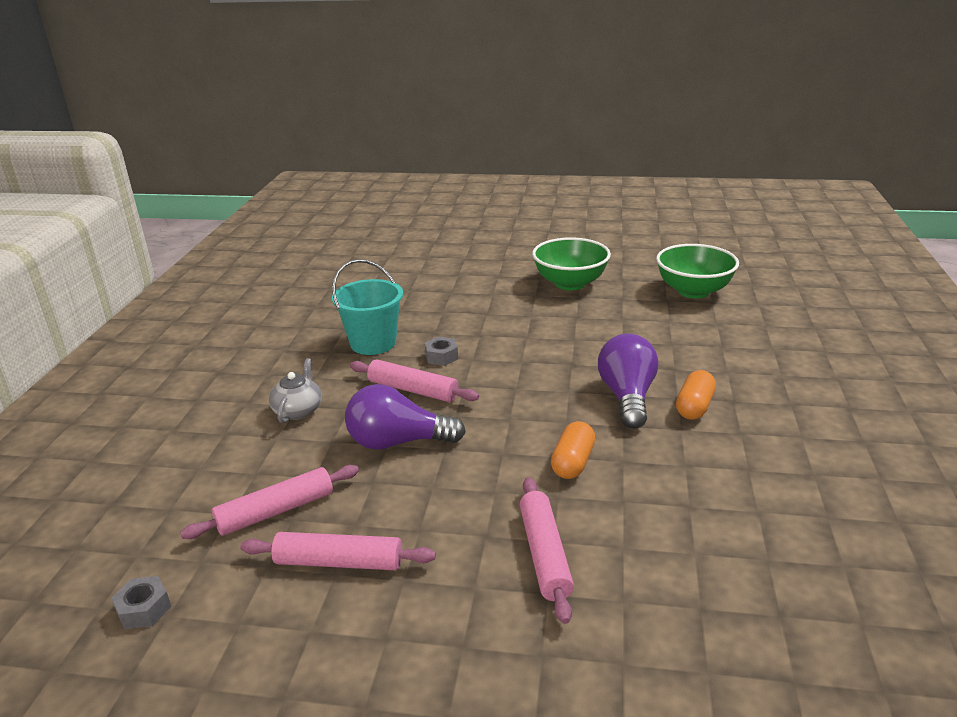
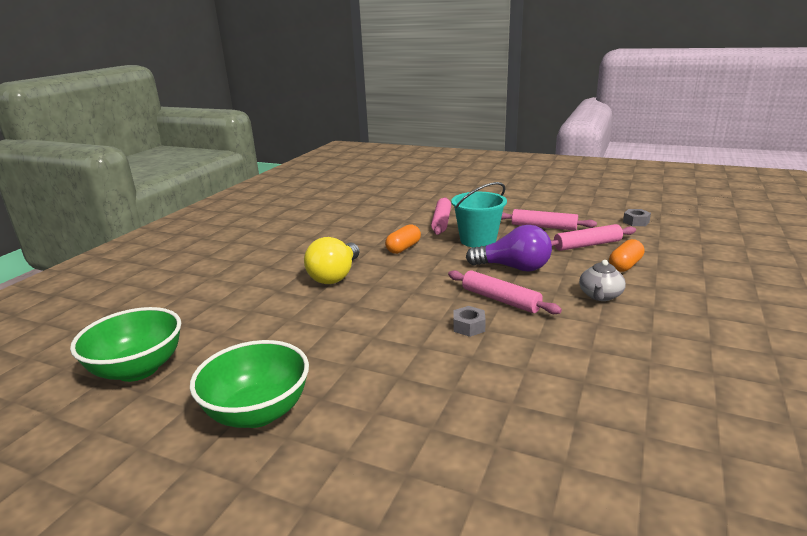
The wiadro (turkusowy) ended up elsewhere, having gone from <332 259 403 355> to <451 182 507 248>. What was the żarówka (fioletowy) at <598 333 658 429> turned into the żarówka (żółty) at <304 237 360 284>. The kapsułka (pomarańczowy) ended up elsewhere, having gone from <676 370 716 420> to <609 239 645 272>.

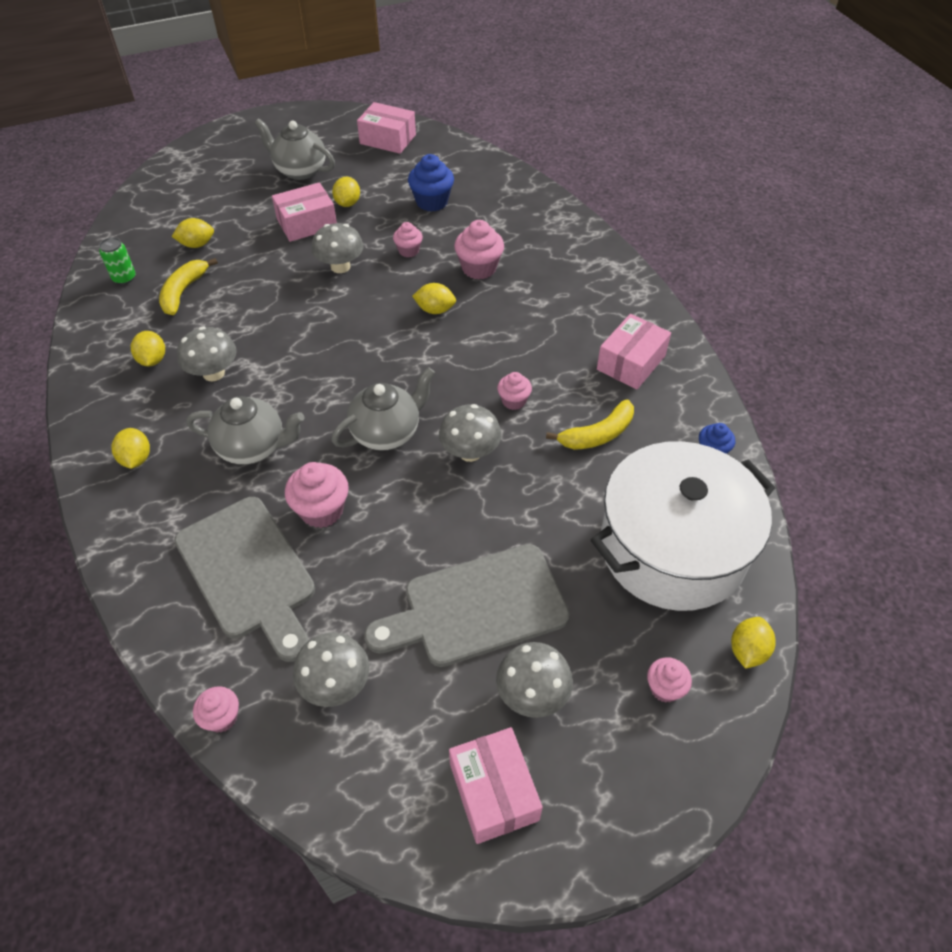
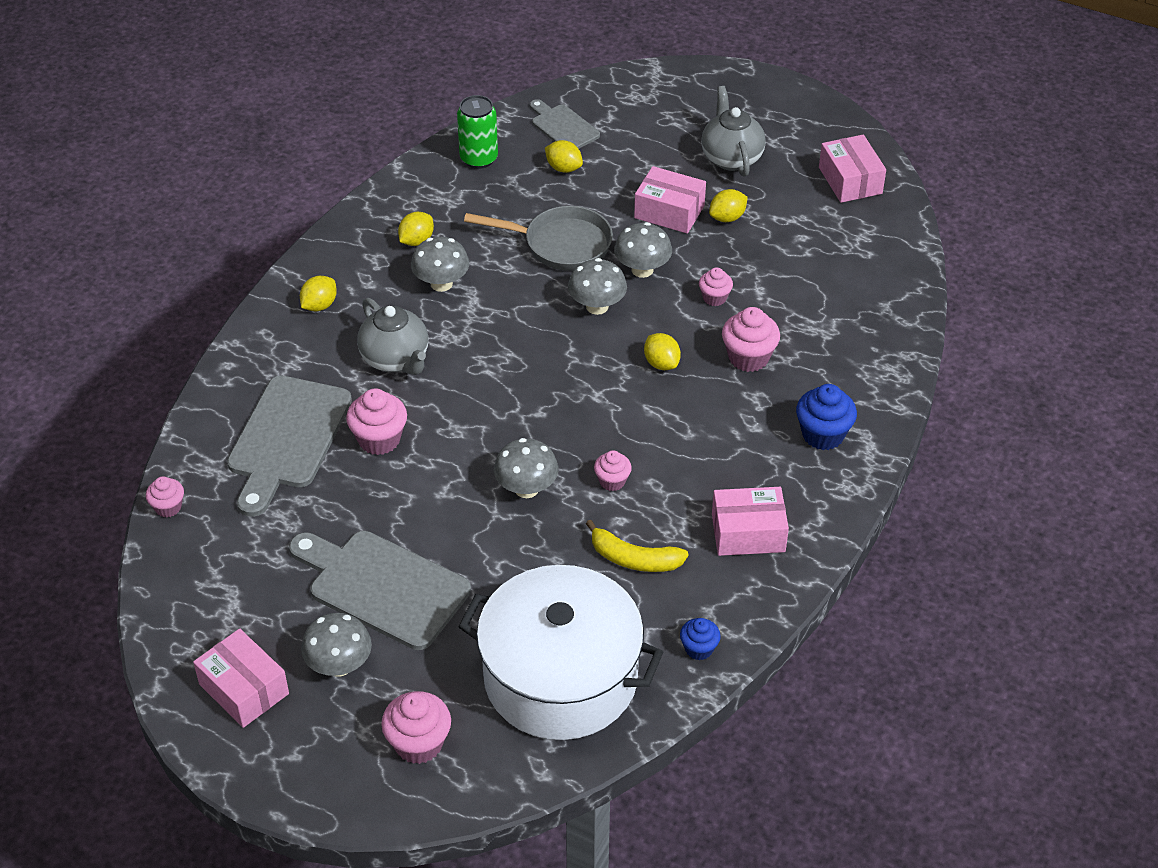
The muffinka (niebieski) ended up elsewhere, having gone from <408 154 454 212> to <796 384 857 450>. The size of the puszka (zielony) at <99 237 136 285> changed by a factor of 1.51. The second view lost the banan (żółty) at <159 258 218 315>. The second view lost the imbryk (szary) at <331 367 435 451>. The second view lost the cytryna (żółty) at <731 617 776 669>. The grzyb (szary) ended up elsewhere, having gone from <293 632 370 707> to <568 258 627 315>. The size of the muffinka (różowy) at <647 657 692 703> changed by a factor of 1.64. The pudełko (różowy) at <449 727 543 844> ended up facing another way, 75 degrees counterclockwise from before. The second view gained the deska do krojenia (szary) at <530 99 600 149>. The second view gained the patelnia (szary) at <464 206 613 271>.

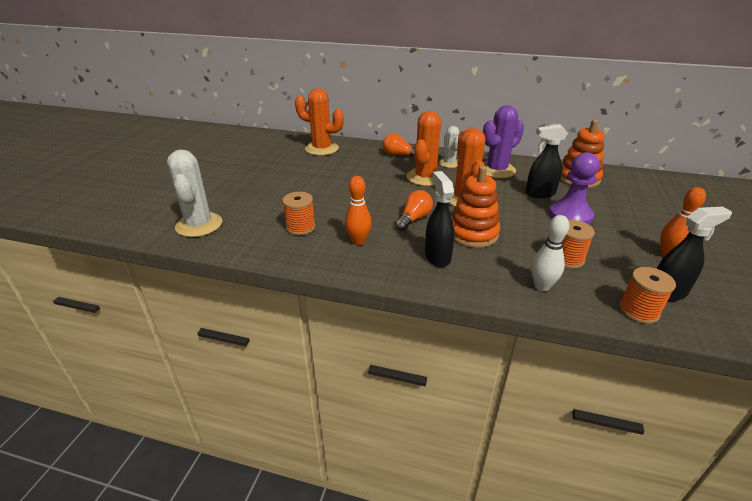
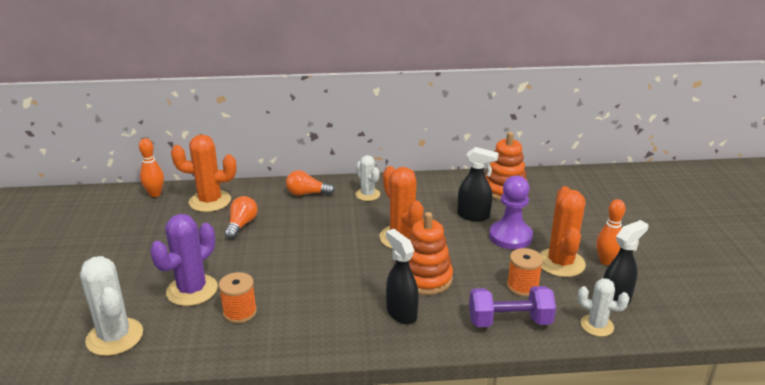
The kaktus (fioletowy) ended up elsewhere, having gone from <483 105 524 178> to <150 214 218 306>. The kaktus (pomarańczowy) ended up elsewhere, having gone from <406 111 441 186> to <540 186 586 277>. The spryskiwacz (czarny) at <526 124 568 198> ended up facing another way, 135 degrees counterclockwise from before. The kręgiel (pomarańczowy) ended up elsewhere, having gone from <345 176 372 245> to <139 138 164 197>. The żarówka (pomarańczowy) ended up elsewhere, having gone from <395 190 433 231> to <225 196 258 239>. Where the kręgiel (biały) stood at <531 215 569 291>, the hantel (fioletowy) came to stand at <469 286 556 327>. Where the szpulka (pomarańczowy) stood at <619 267 676 324>, the kaktus (biały) came to stand at <578 278 629 337>.

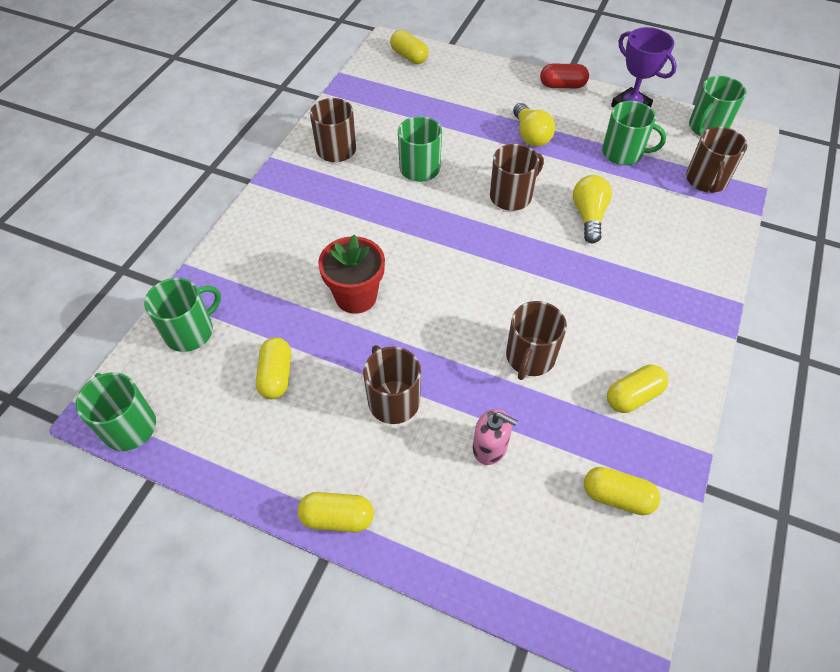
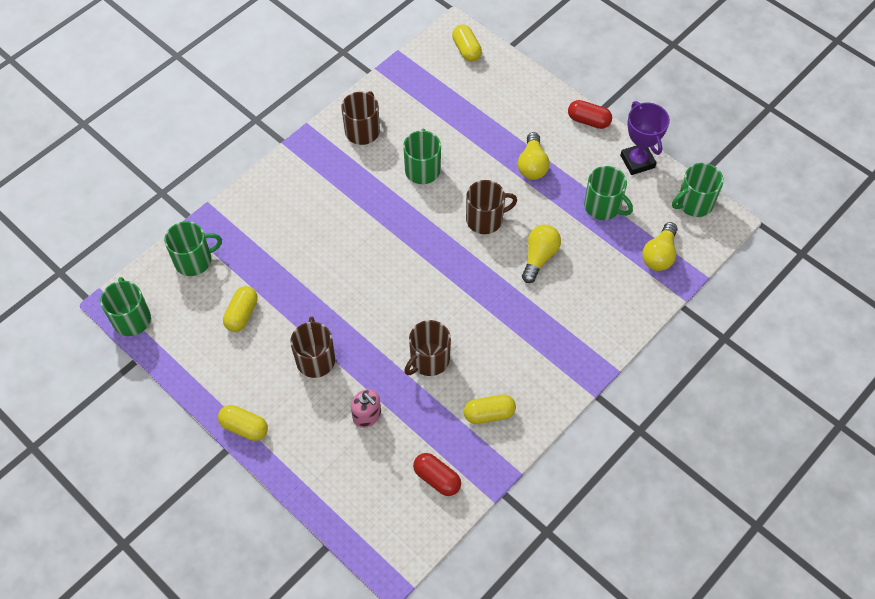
Where the kubek (brązowy) stood at <686 127 747 193>, the żarówka (żółty) came to stand at <642 222 678 271>. The second view lost the doniczka (czerwony) at <318 234 385 314>. What was the kapsułka (żółty) at <584 467 660 515> turned into the kapsułka (czerwony) at <413 453 461 496>.

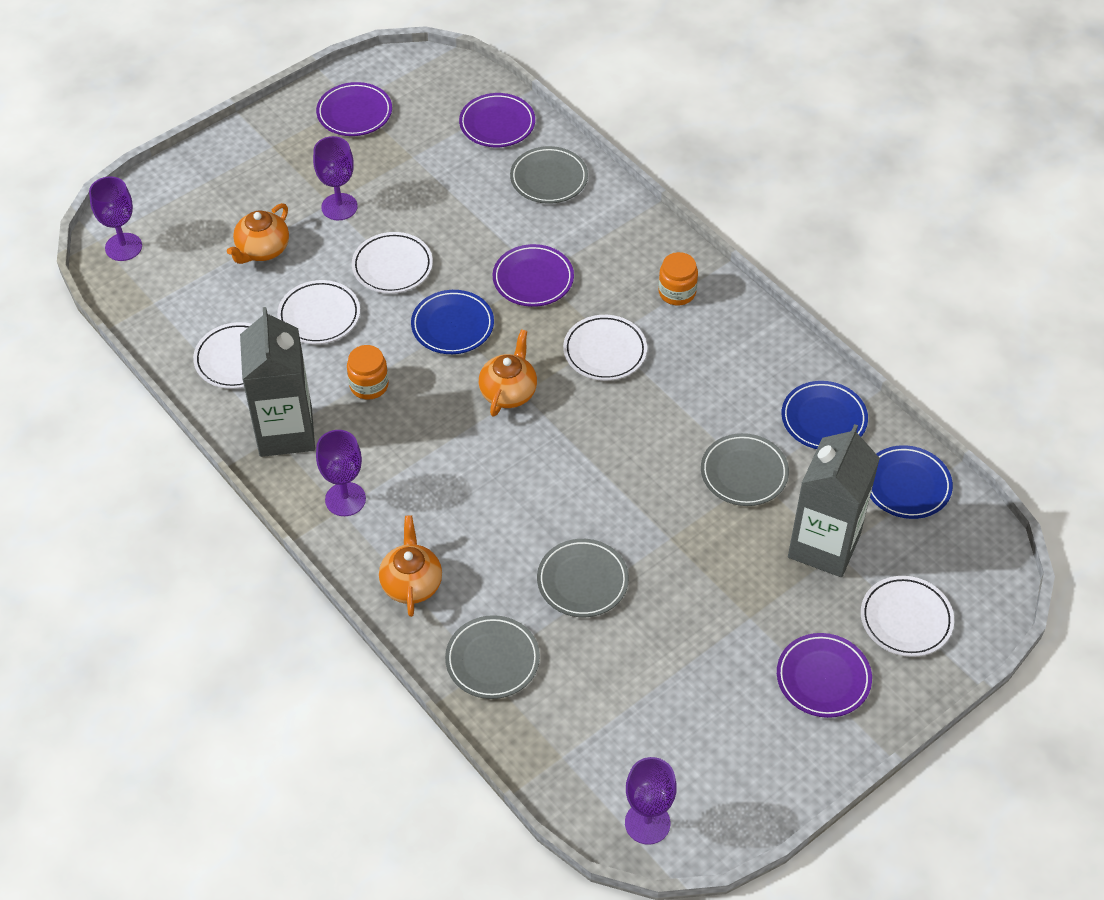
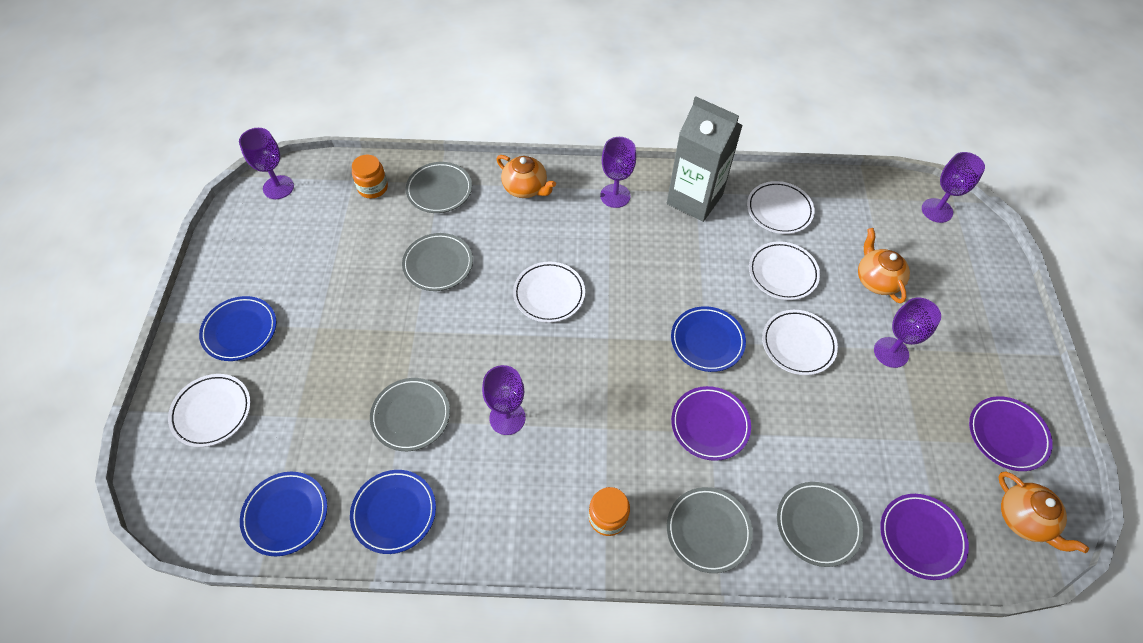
The talerz (biały) ended up elsewhere, having gone from <563 315 647 381> to <513 262 585 323>. The imbryk (pomarańczowy) ended up elsewhere, having gone from <479 329 537 417> to <998 472 1089 553>. The słoik (pomarańczowy) ended up elsewhere, having gone from <347 345 389 400> to <352 155 388 199>. The second view lost the karton mleka (szary) at <788 424 880 577>. What was the talerz (fioletowy) at <777 633 872 718> turned into the talerz (niebieski) at <199 296 276 361>. The second view gained the kielich (fioletowy) at <482 365 526 435>. The second view gained the talerz (szary) at <667 487 753 573>.

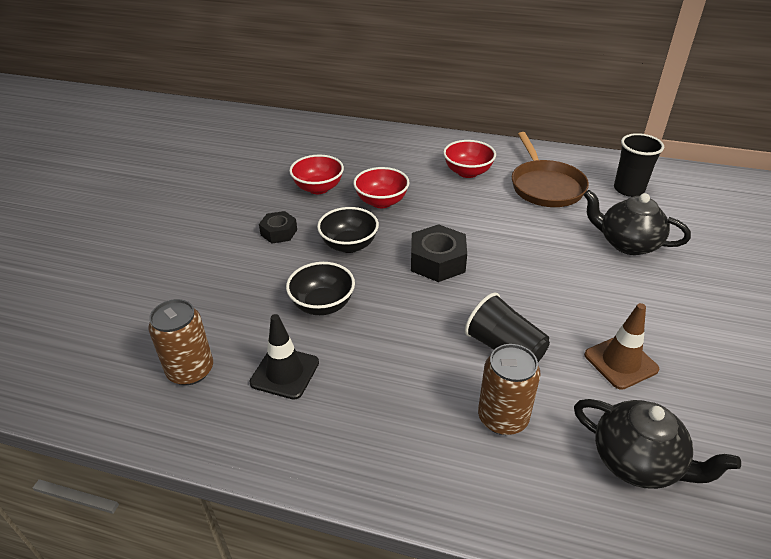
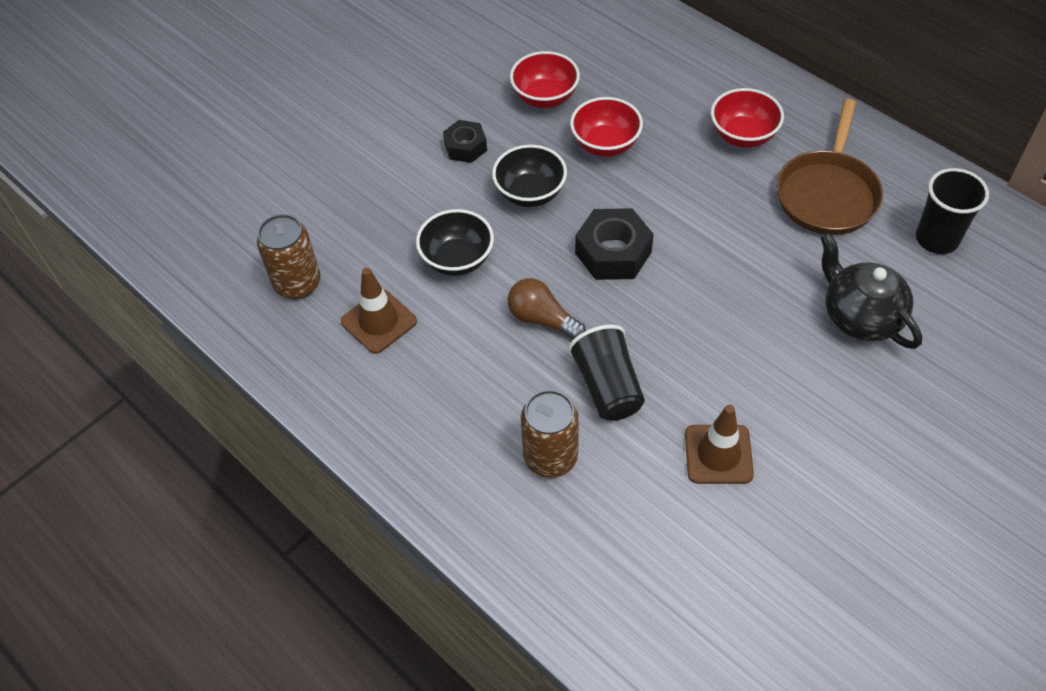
What was the pachołek (czarny) at <249 314 319 400> turned into the pachołek (brązowy) at <341 268 417 354>. The second view lost the imbryk (czarny) at <574 399 741 489>. The second view gained the żarówka (brązowy) at <507 278 586 340>.

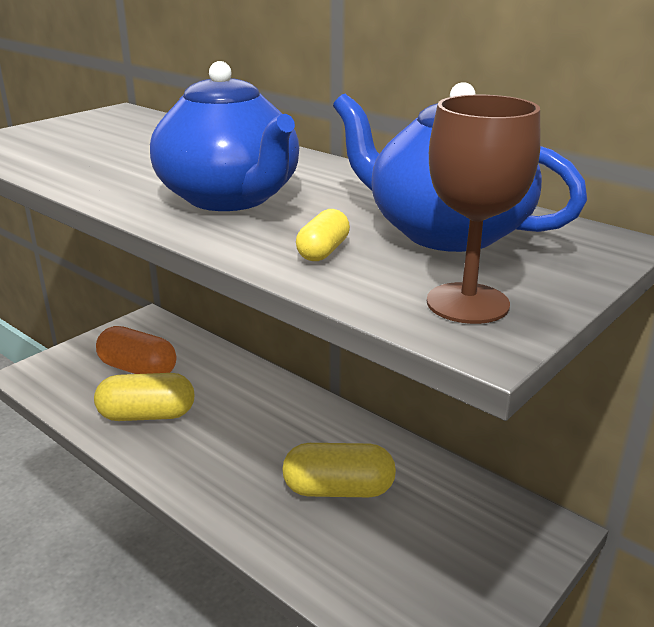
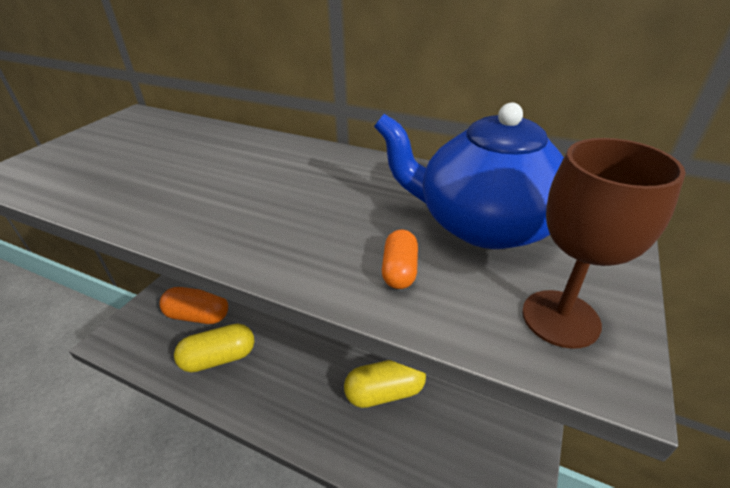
The second view lost the imbryk (niebieski) at <150 61 299 211>. What was the kapsułka (żółty) at <296 209 350 261> turned into the kapsułka (pomarańczowy) at <382 229 418 289>.

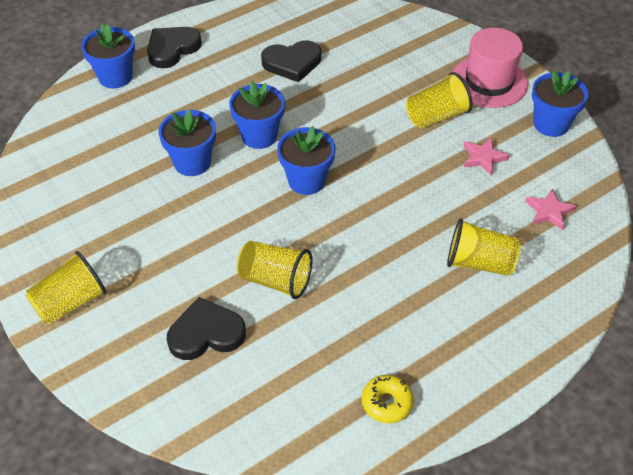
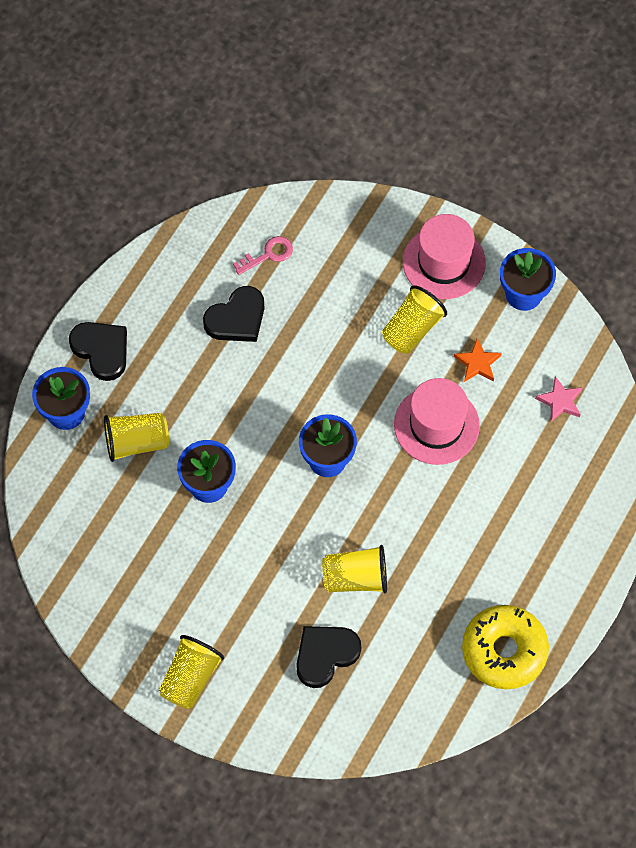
The serce (czarny) at <147 27 202 68> ended up facing another way, 120 degrees clockwise from before. The second view lost the doniczka (niebieski) at <229 82 285 149>. What was the gwiazda (różowy) at <464 137 509 176> turned into the gwiazda (pomarańczowy) at <454 339 502 382>. The szklanka (żółty) ended up elsewhere, having gone from <447 218 521 276> to <104 413 169 462>. The size of the donut (żółty) at <362 375 414 423> changed by a factor of 1.90. The second view gained the klucz (różowy) at <233 236 293 275>. The second view gained the kapelusz (różowy) at <394 378 480 465>.

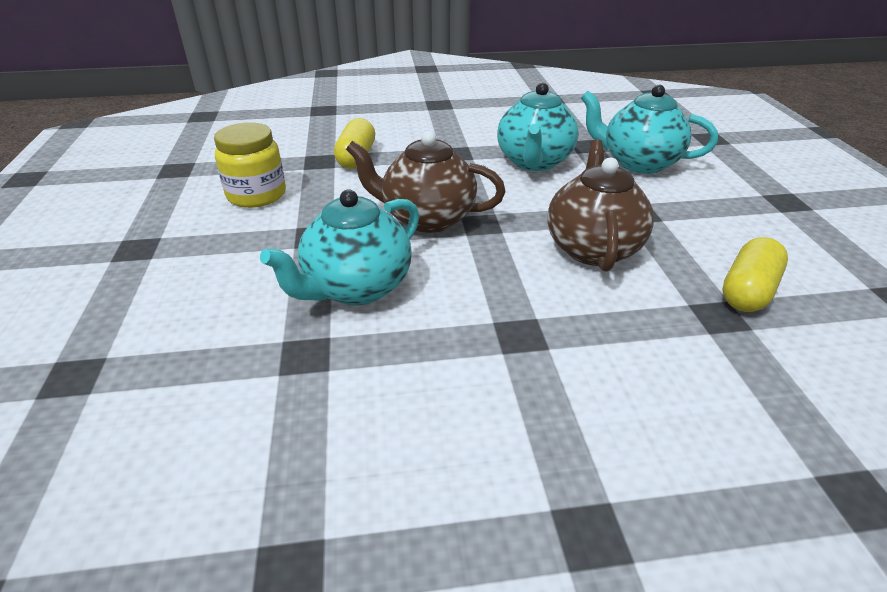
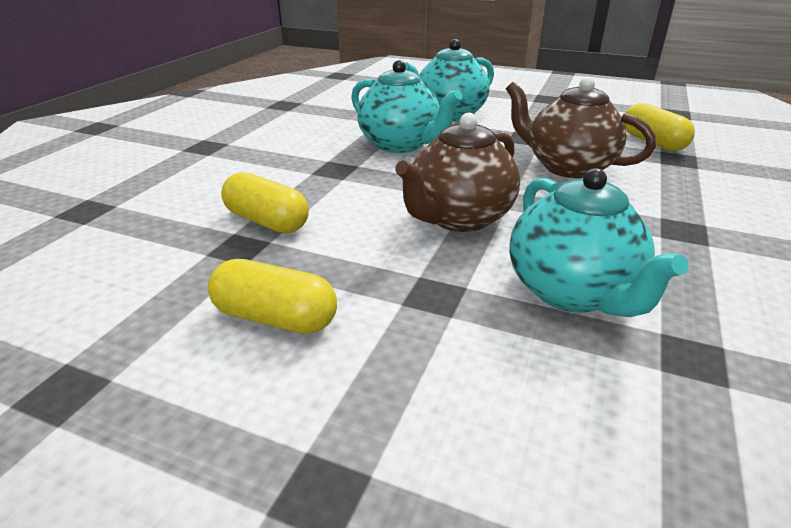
Where the słoik (żółty) stood at <214 123 286 208>, the kapsułka (żółty) came to stand at <208 259 337 334>.

